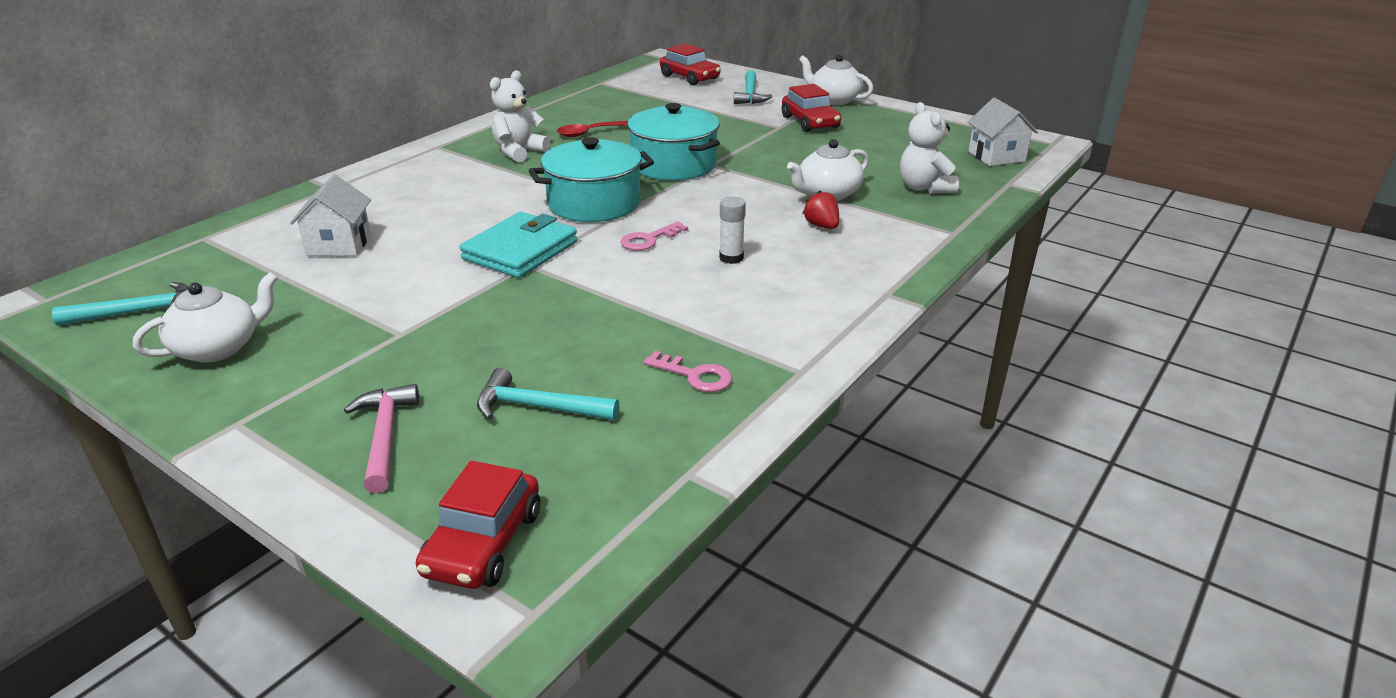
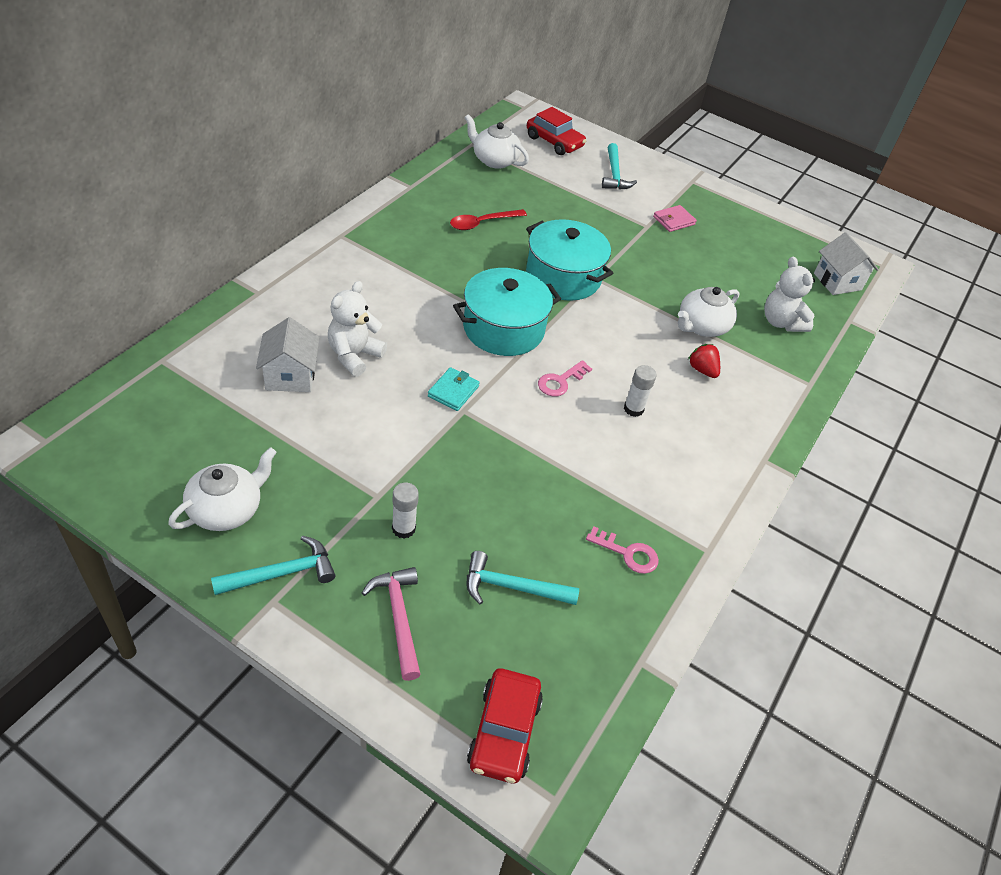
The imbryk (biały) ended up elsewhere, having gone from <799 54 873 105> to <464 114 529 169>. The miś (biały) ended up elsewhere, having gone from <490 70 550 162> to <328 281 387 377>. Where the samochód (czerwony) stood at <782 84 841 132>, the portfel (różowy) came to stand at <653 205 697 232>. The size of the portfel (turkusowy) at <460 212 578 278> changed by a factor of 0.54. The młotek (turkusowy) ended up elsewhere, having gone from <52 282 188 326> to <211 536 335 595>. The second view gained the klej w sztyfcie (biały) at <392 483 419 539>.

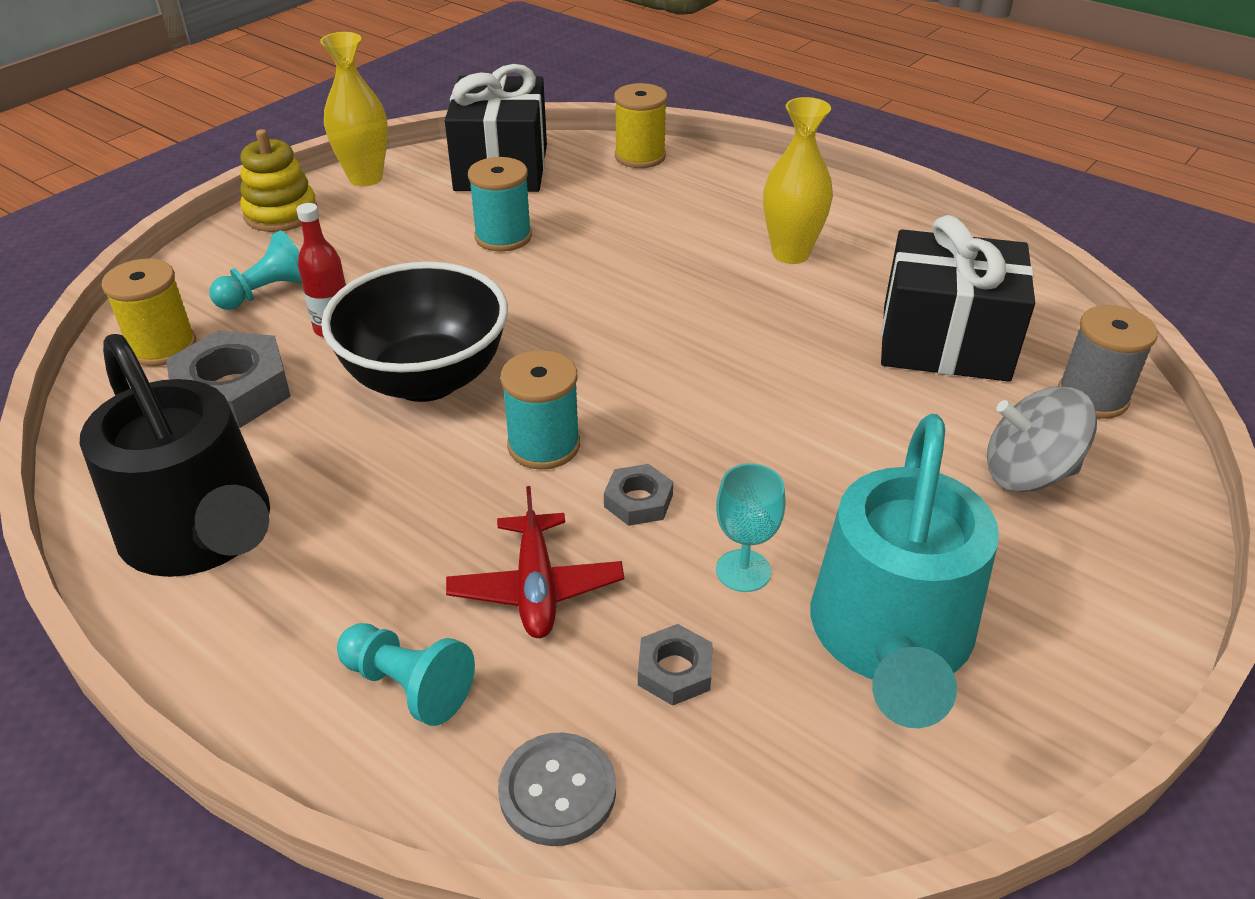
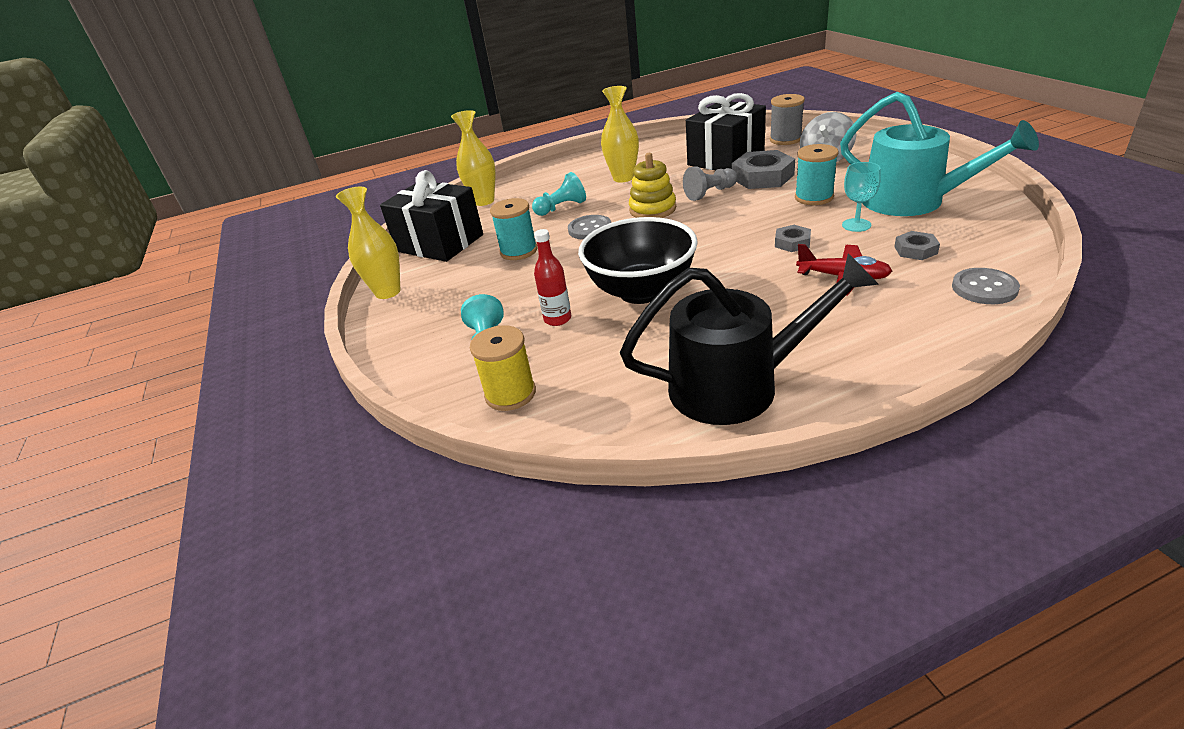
Where the szpulka (żółty) stood at <614 83 667 168>, the wazon (żółty) came to stand at <451 110 496 206>. The zabawka nakładanka (żółty) ended up elsewhere, having gone from <240 129 317 232> to <629 153 676 218>. The nakrętka (szary) ended up elsewhere, having gone from <166 330 291 428> to <732 150 795 189>. The szpulka (turkusowy) ended up elsewhere, having gone from <500 350 580 470> to <795 144 839 205>. The pionek (turkusowy) ended up elsewhere, having gone from <337 623 475 726> to <532 172 586 216>. The second view gained the pionek (szary) at <683 166 737 201>. The second view gained the guzik (szary) at <568 215 611 240>.

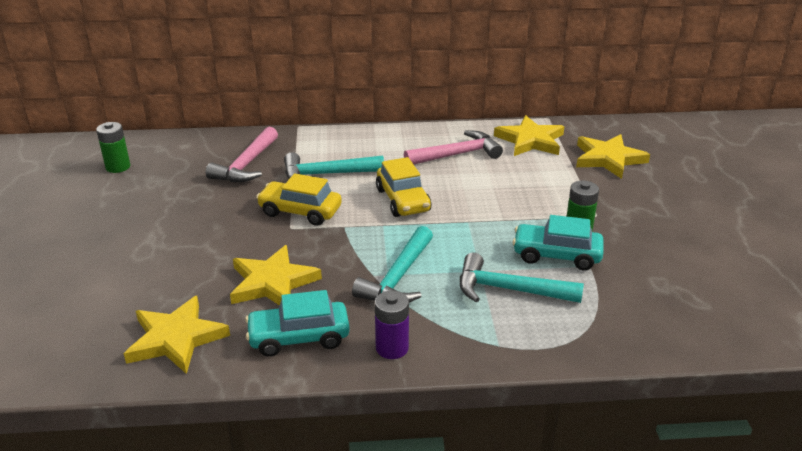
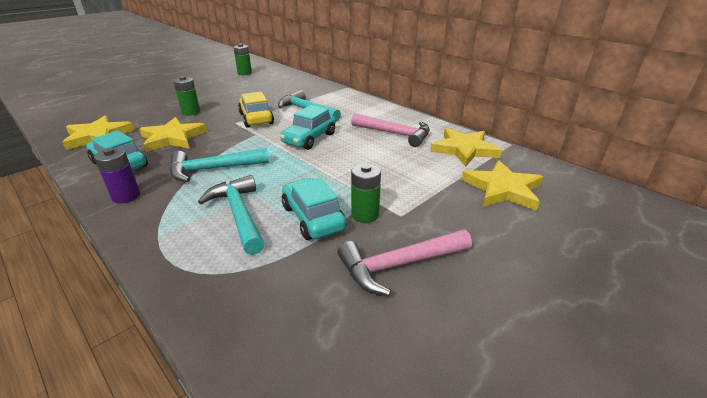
The młotek (różowy) ended up elsewhere, having gone from <206 127 278 182> to <337 229 472 296>. What was the samochód (żółty) at <376 157 431 217> turned into the samochód (turkusowy) at <280 105 336 150>. The second view gained the bateria (zielony) at <173 76 200 116>.

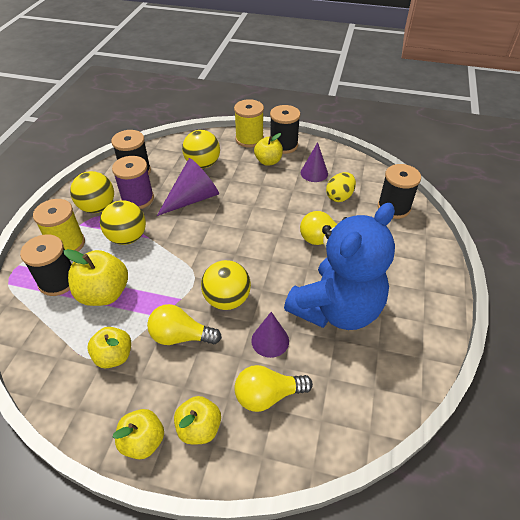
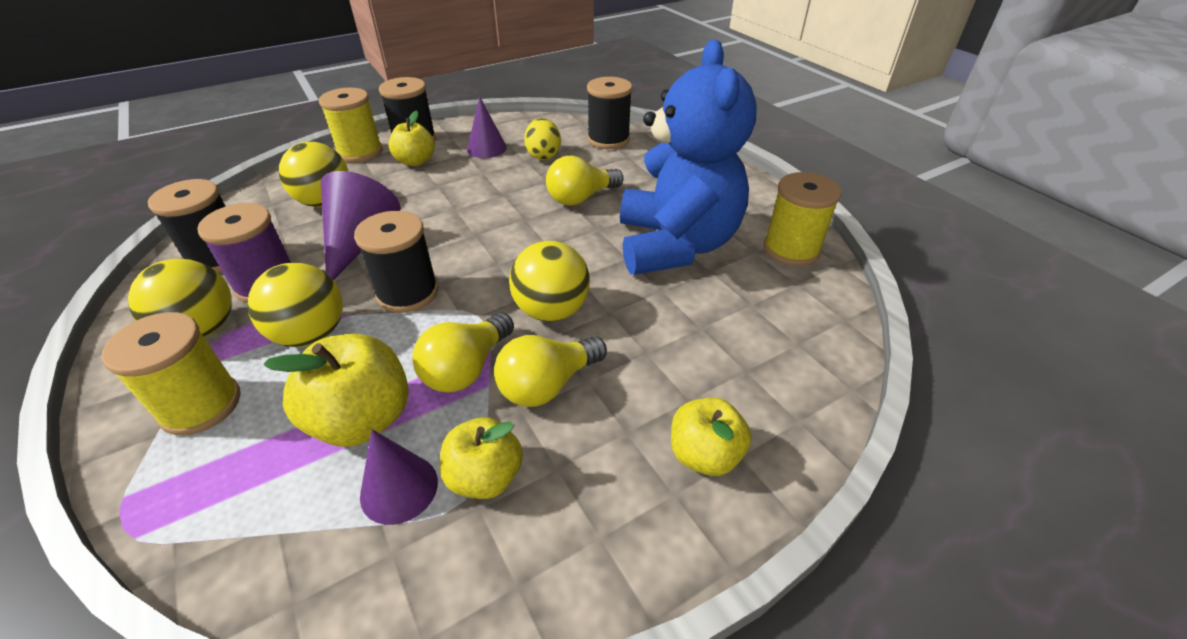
The szpulka (czarny) ended up elsewhere, having gone from <20 234 72 296> to <354 211 438 313>. The stożek (fioletowy) ended up elsewhere, having gone from <251 312 289 358> to <360 429 438 525>. The żarówka (żółty) ended up elsewhere, having gone from <234 365 313 412> to <412 312 514 393>. The second view lost the jabłko (żółty) at <113 409 164 459>. The second view gained the szpulka (żółty) at <764 172 842 266>.

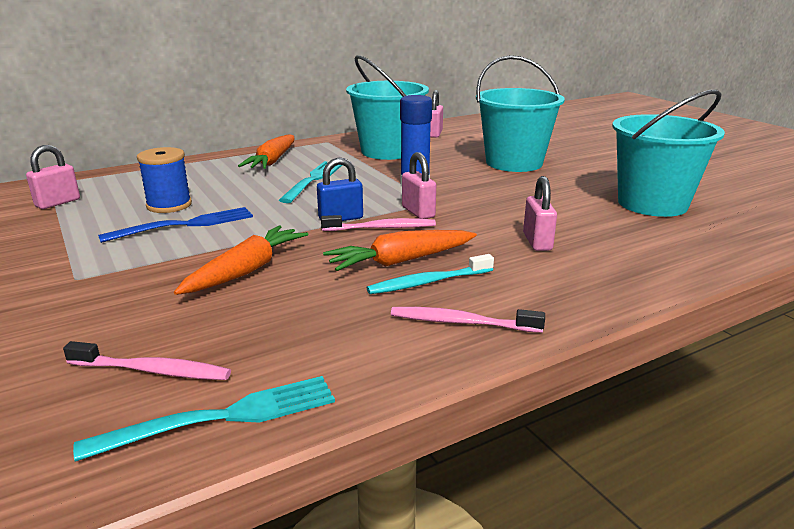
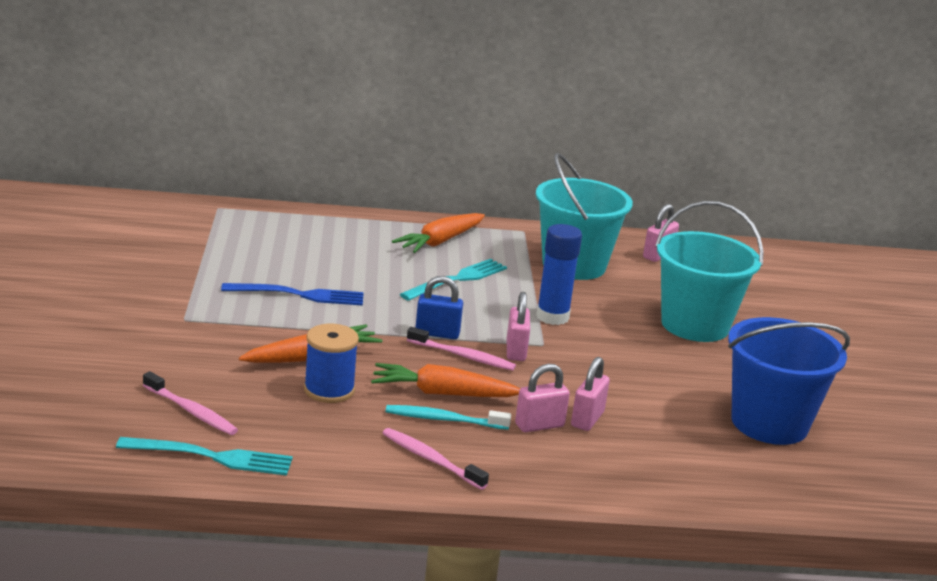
What was the wiadro (turkusowy) at <612 90 725 217> turned into the wiadro (niebieski) at <728 317 850 445>. The kłódka (różowy) ended up elsewhere, having gone from <26 145 80 209> to <515 364 570 432>. The szpulka (niebieski) ended up elsewhere, having gone from <137 147 192 213> to <304 324 359 403>.

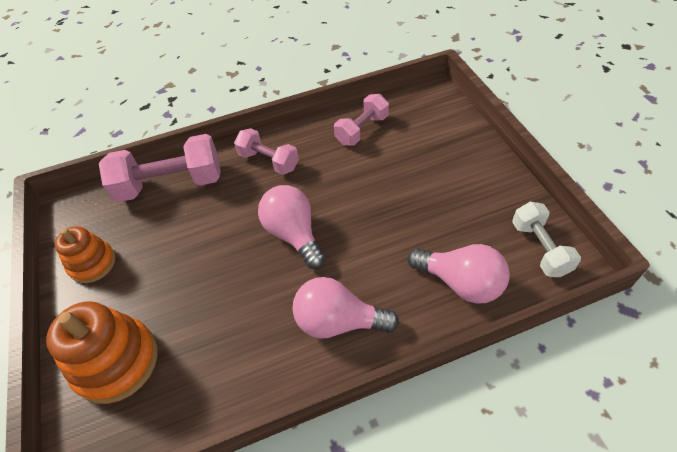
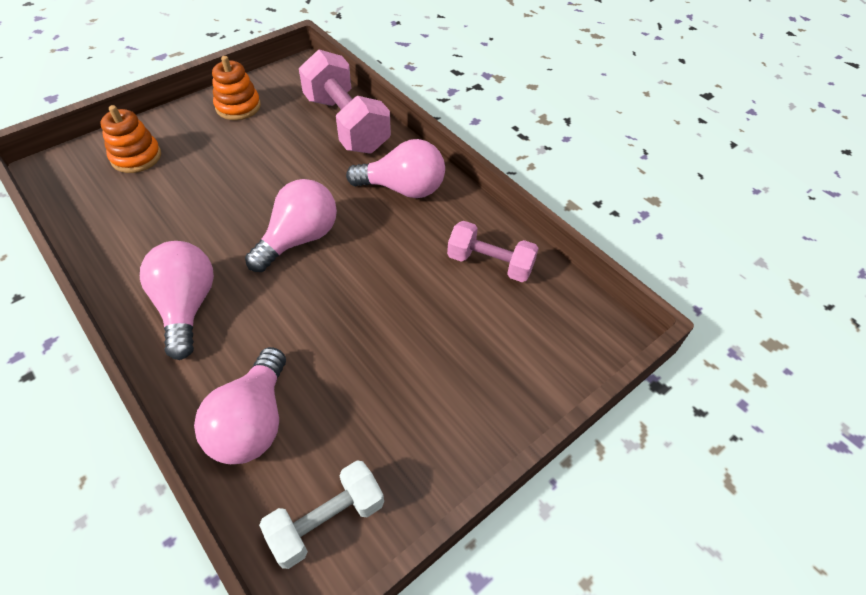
Where the hantel (różowy) stood at <234 128 299 175>, the żarówka (różowy) came to stand at <346 139 445 198>. The size of the zabawka nakładanka (pomarańczowy) at <46 301 158 404> changed by a factor of 0.63.

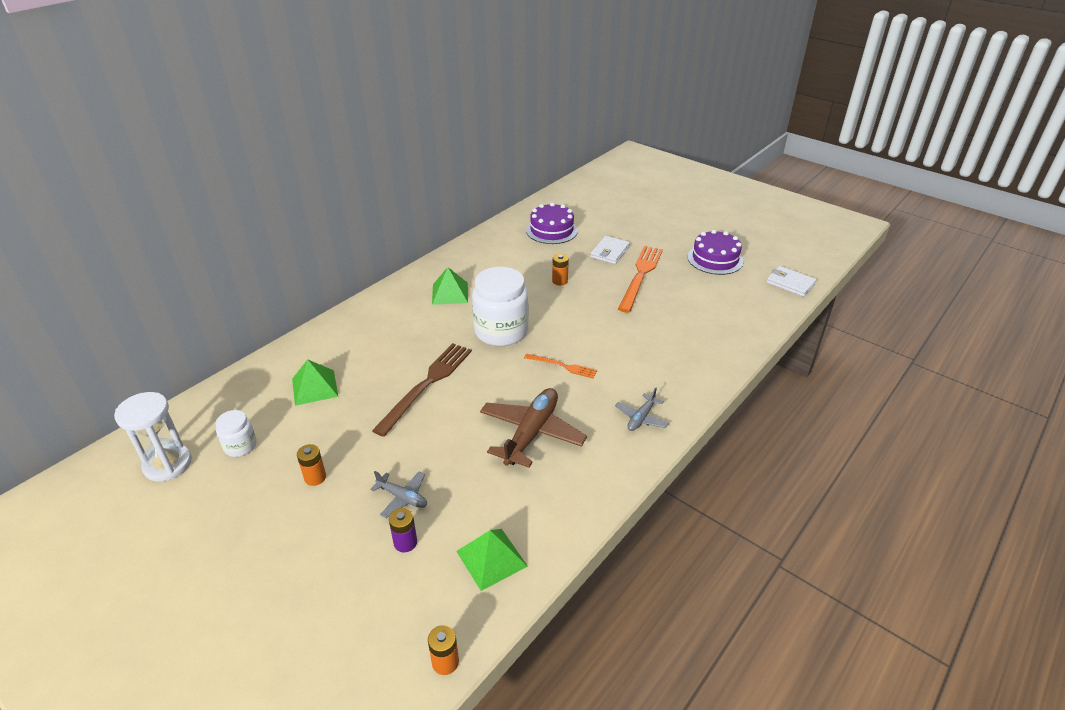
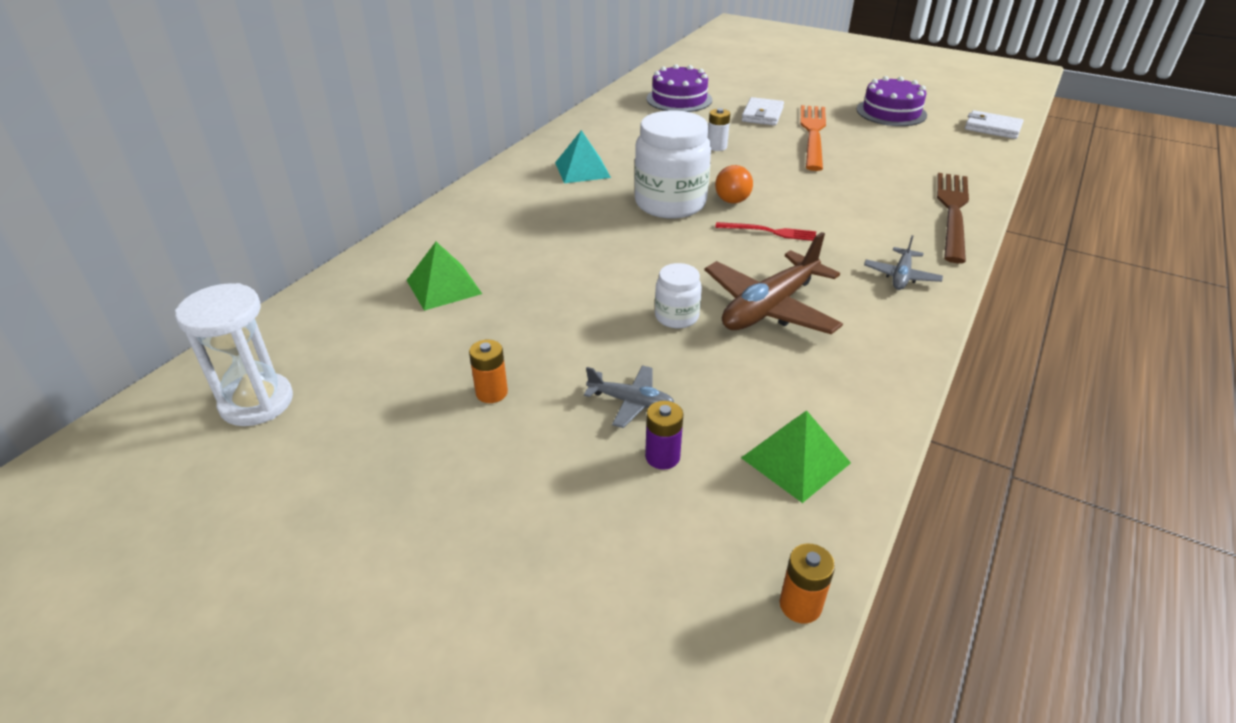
What was the bateria (pomarańczowy) at <552 254 569 285> turned into the bateria (biały) at <708 108 730 151>. What was the piramida (zielony) at <432 267 468 305> turned into the piramida (turkusowy) at <555 130 611 183>. The widelec (brązowy) ended up elsewhere, having gone from <372 343 472 437> to <937 173 969 263>. What was the widelec (pomarańczowy) at <524 353 597 378> turned into the widelec (czerwony) at <715 222 816 241>. The samolot (brązowy) at <480 388 587 468> ended up facing another way, 150 degrees counterclockwise from before. The słoik (biały) ended up elsewhere, having gone from <215 410 257 457> to <655 263 702 328>. The second view gained the żarówka (pomarańczowy) at <715 165 753 204>.

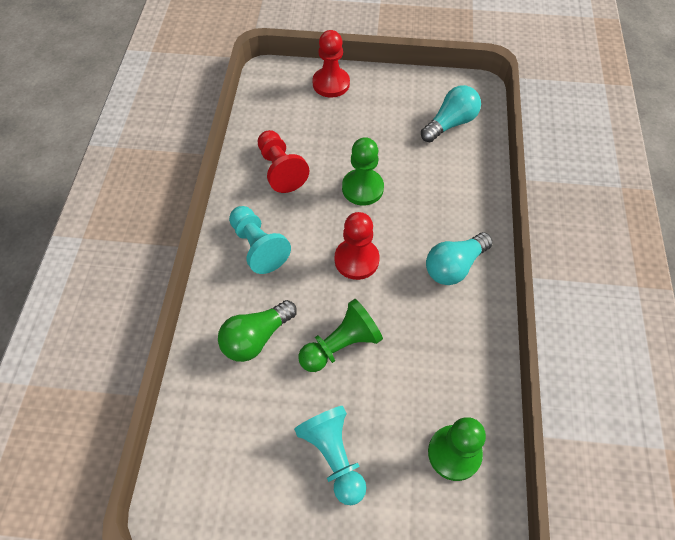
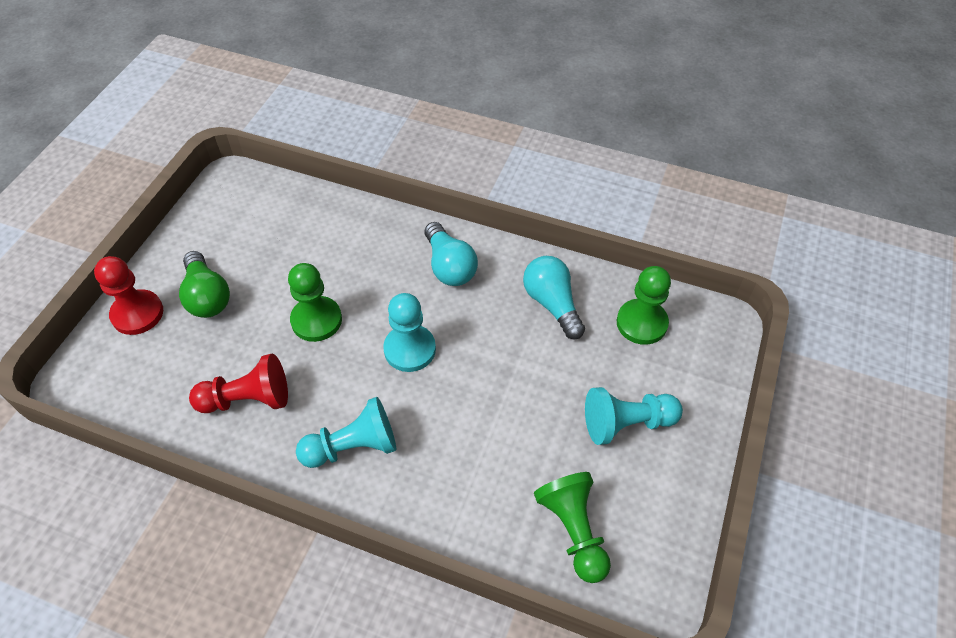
The żarówka (turkusowy) ended up elsewhere, having gone from <421 85 481 143> to <523 256 585 339>. What was the pionek (czerwony) at <335 212 380 280> turned into the pionek (turkusowy) at <383 293 436 372>. The pionek (zielony) ended up elsewhere, having gone from <299 299 383 372> to <534 472 611 583>. The żarówka (zielony) ended up elsewhere, having gone from <218 300 297 362> to <179 251 230 318>.

